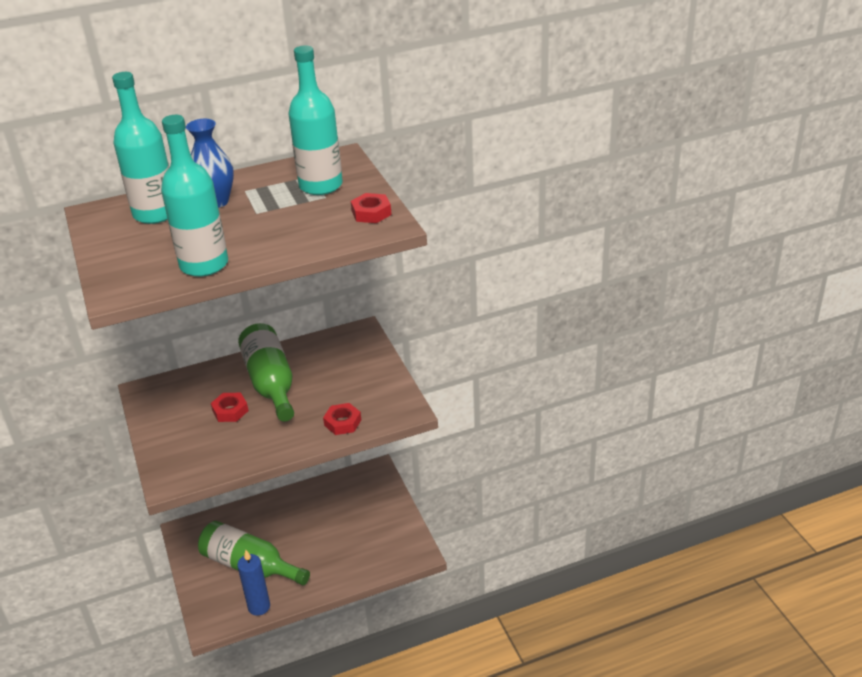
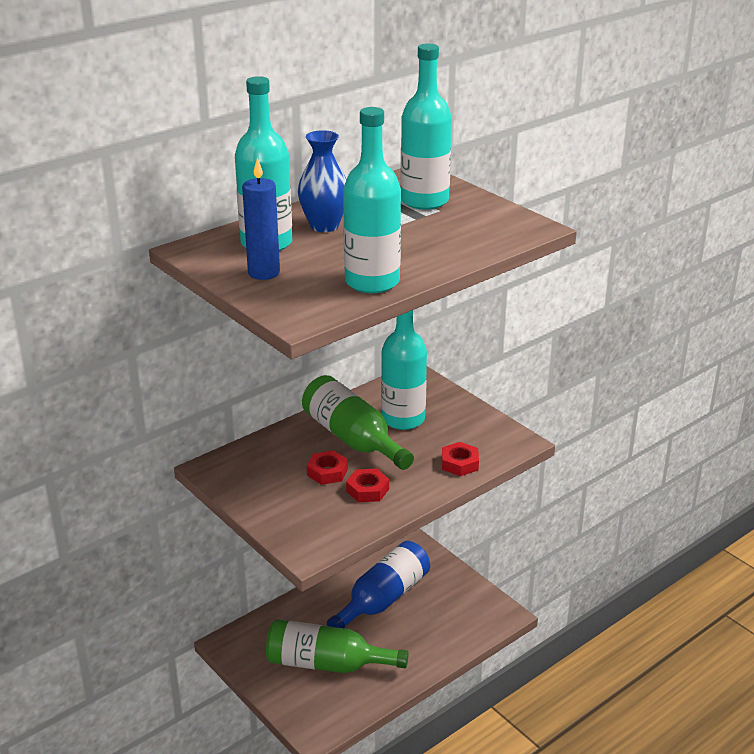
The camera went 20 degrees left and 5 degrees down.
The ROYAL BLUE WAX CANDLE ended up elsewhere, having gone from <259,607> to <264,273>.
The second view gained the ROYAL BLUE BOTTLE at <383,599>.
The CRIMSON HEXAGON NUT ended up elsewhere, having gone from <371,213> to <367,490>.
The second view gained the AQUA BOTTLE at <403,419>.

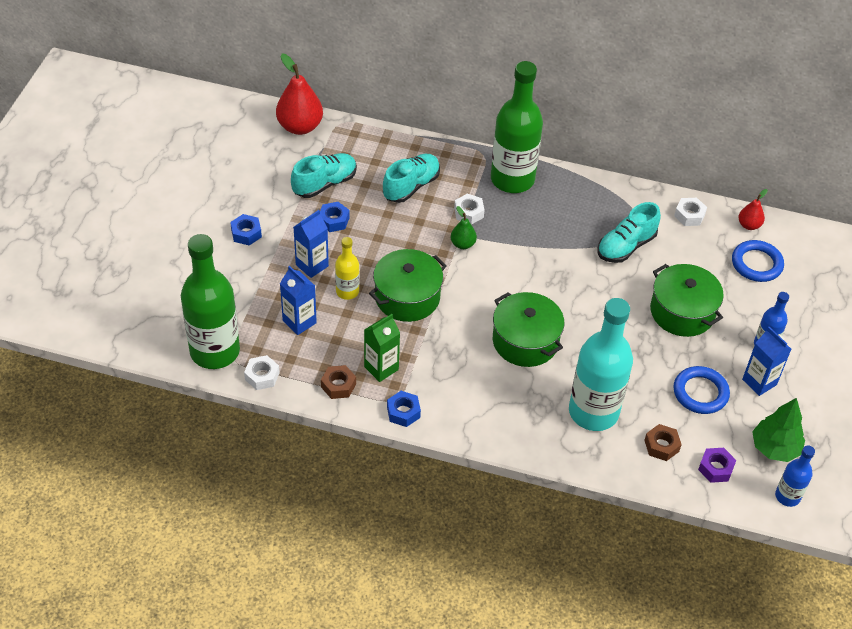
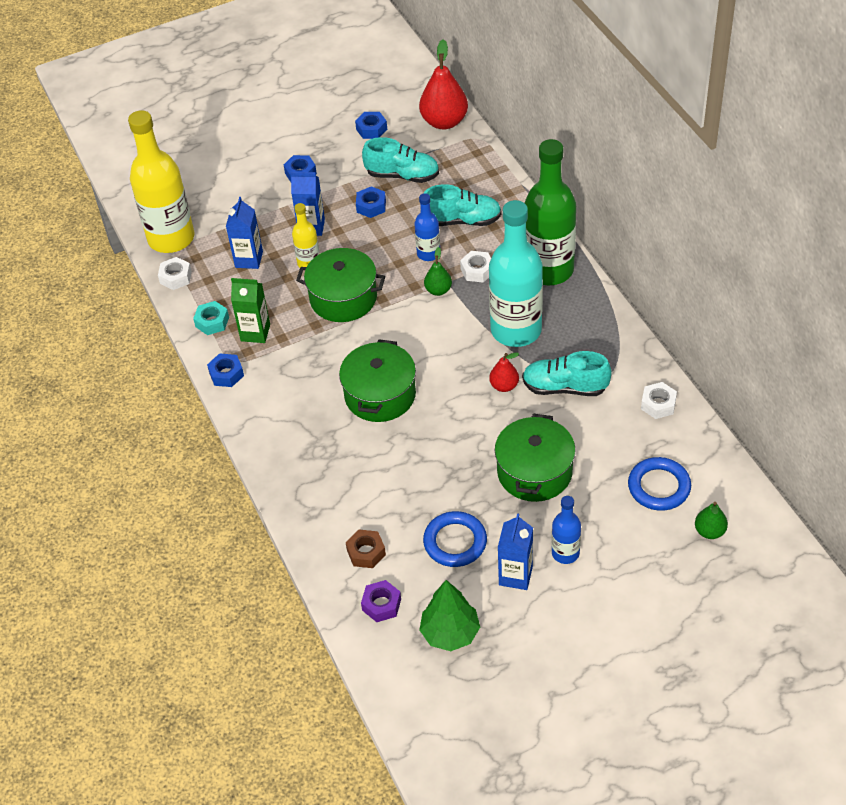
The camera went 55 degrees right and 0 degrees up.
What was the LEAF-GREEN BOTTLE at <215,351> turned into the GOLDEN BOTTLE at <171,238>.
What was the RUSSET HEXAGON NUT at <338,385> turned into the AQUA HEXAGON NUT at <212,322>.
The second view gained the ROYAL BLUE HEXAGON NUT at <371,129>.
The ROYAL BLUE BOTTLE ended up elsewhere, having gone from <787,496> to <428,254>.
The AQUA BOTTLE ended up elsewhere, having gone from <593,412> to <516,330>.
The CRIMSON PEAR FRUIT ended up elsewhere, having gone from <749,225> to <504,386>.
The second view gained the LEAF-GREEN PEAR FRUIT at <709,531>.

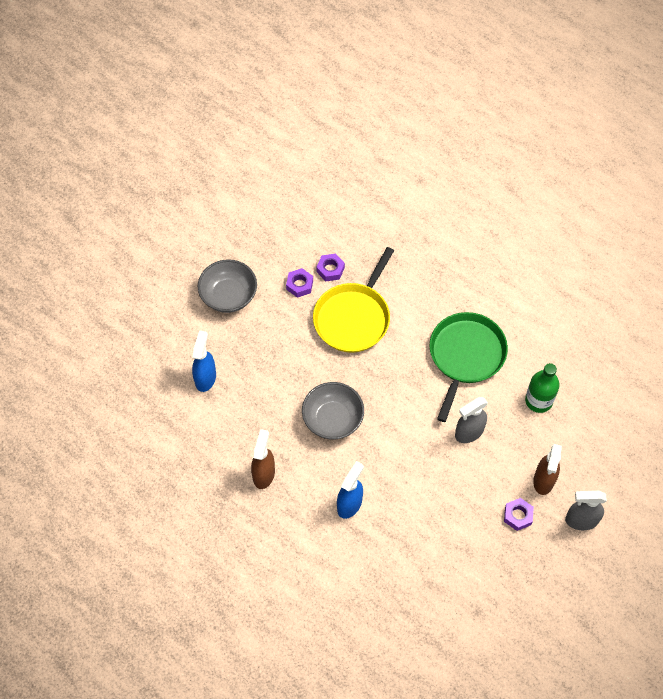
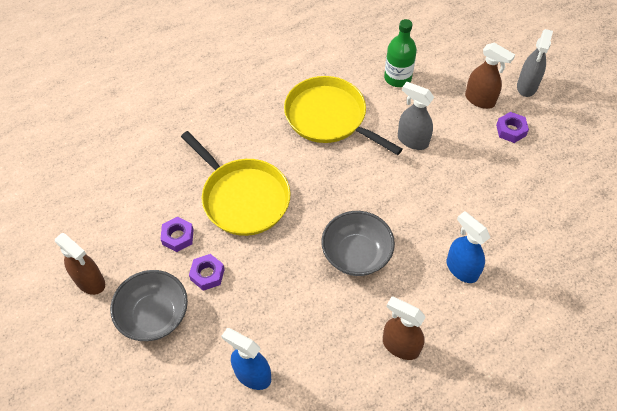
The camera went 70 degrees left and 5 degrees down.
The second view gained the RUSSET SPRAY CLEANER at <90,281>.
The VIOLET HEXAGON NUT ended up elsewhere, having gone from <330,269> to <207,274>.
What was the LEAF-GREEN FRYING PAN at <465,356> turned into the GOLDEN FRYING PAN at <329,117>.
The GRAY SPRAY CLEANER at <469,432> ended up facing another way, 135 degrees clockwise from before.

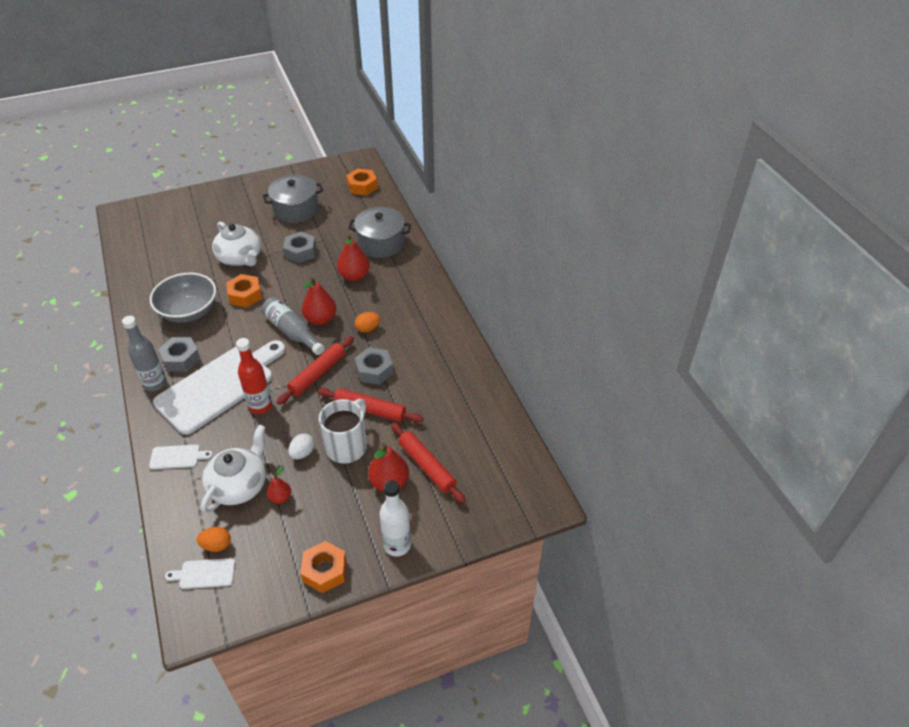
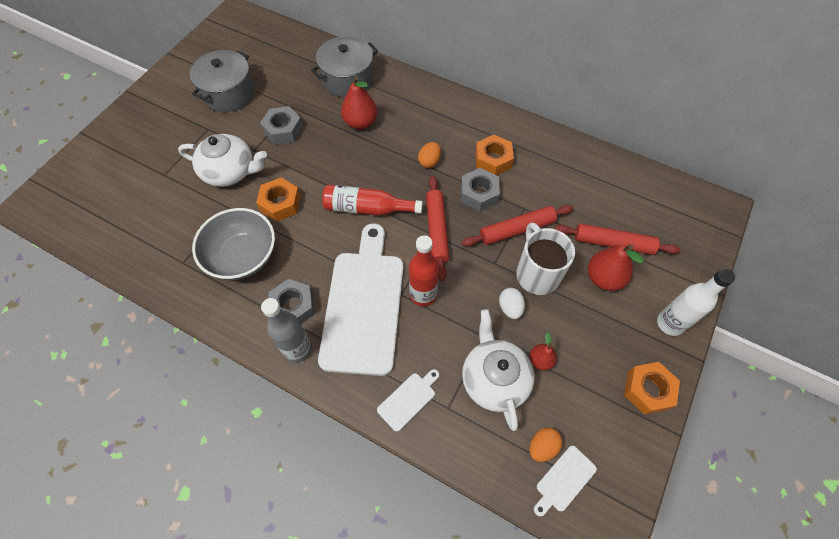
The camera went 40 degrees left and 15 degrees up.
What was the GRAY BOTTLE at <292,332> turned into the CRIMSON BOTTLE at <367,208>.
The BRIGHT ORANGE HEXAGON NUT ended up elsewhere, having gone from <362,186> to <493,160>.
The second view lost the CRIMSON PEAR FRUIT at <320,319>.

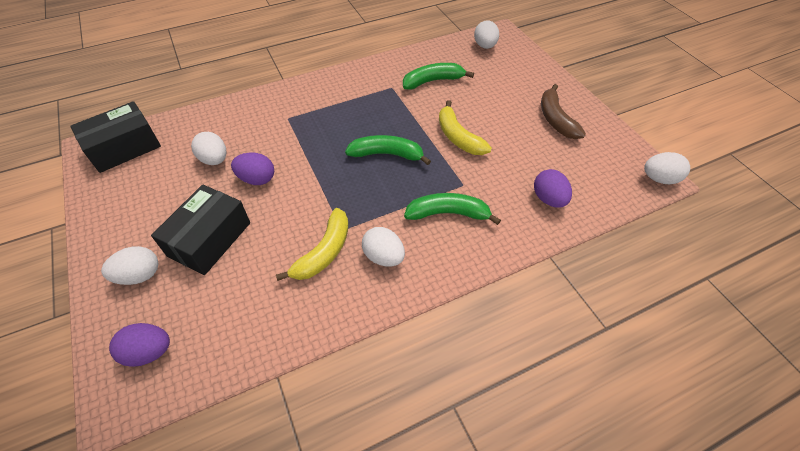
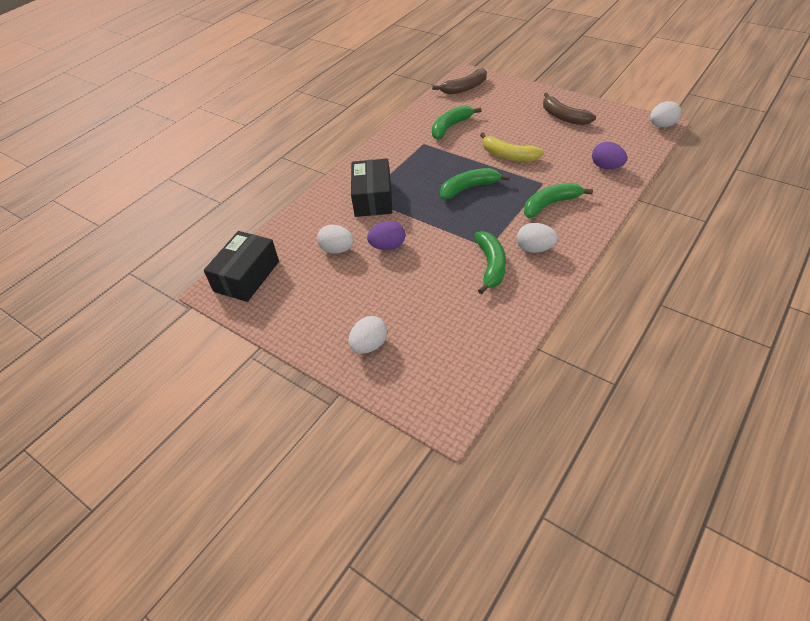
The camera went 25 degrees left and 5 degrees down.
The JET-BLACK PARCEL ended up elsewhere, having gone from <209,239> to <373,198>.
Where the WHITE EGG SHAPE stood at <485,46>, the RUSSET BANANA FRUIT came to stand at <464,88>.
What was the GOLDEN BANANA FRUIT at <324,252> turned into the LEAF-GREEN BANANA FRUIT at <491,266>.
The second view lost the VIOLET EGG SHAPE at <149,352>.

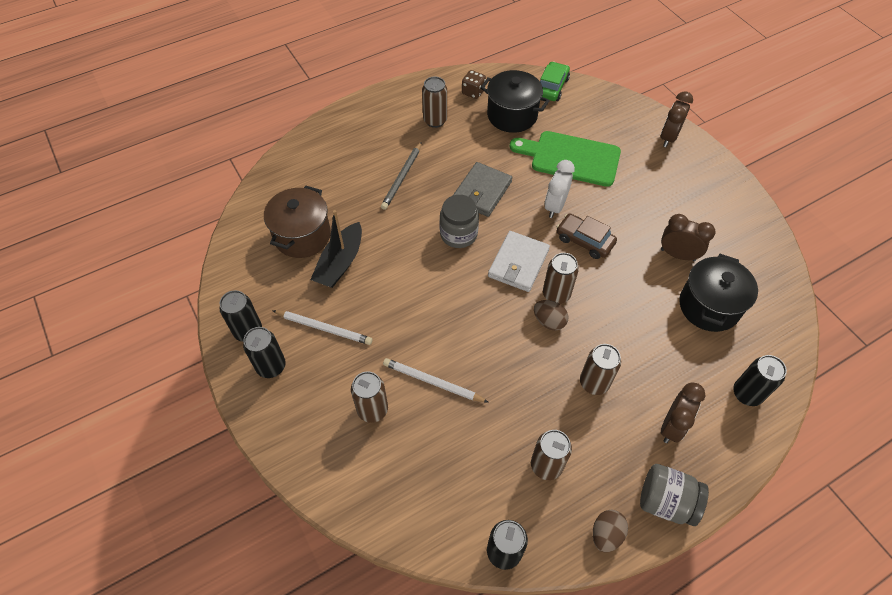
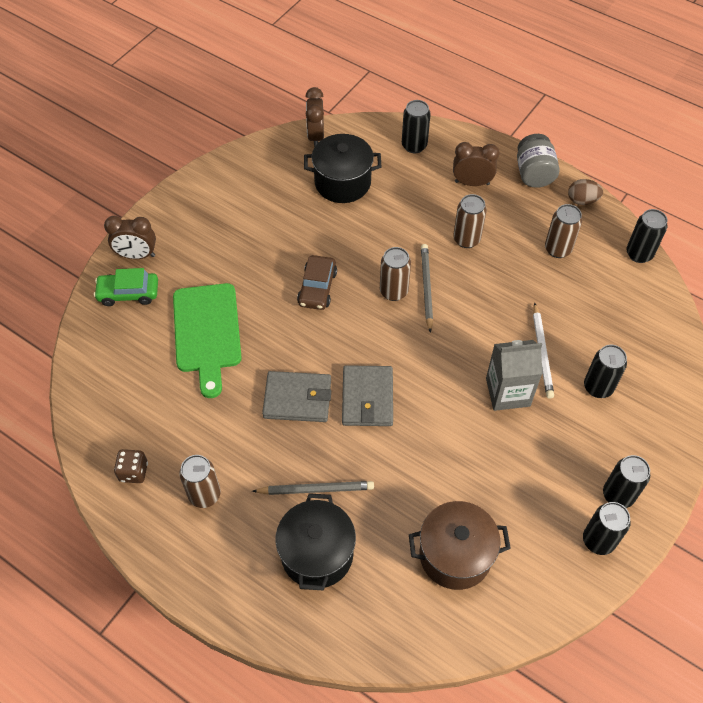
The camera went 115 degrees left and 0 degrees up.
The LEAF-GREEN TOY CAR ended up elsewhere, having gone from <551,87> to <128,293>.
The JET-BLACK POT ended up elsewhere, having gone from <512,115> to <317,554>.
The RUSSET BEDSIDE CLOCK ended up elsewhere, having gone from <677,255> to <315,136>.
Where the GRAY JAR stood at <458,234>, the GRAY WALLET came to stand at <367,398>.
Where the RUSSET EGG SHAPE stood at <549,321>, the GRAY PENCIL came to stand at <426,288>.
The second view gained the GRAY CARTON at <507,392>.
What was the RUSSET SODA CAN at <372,409> turned into the JET-BLACK SODA CAN at <598,387>.
The second view lost the WHITE PENCIL at <324,328>.
The second view lost the JET-BLACK BOAT at <340,263>.
The second view lost the WHITE WALLET at <518,263>.
The second view lost the WHITE BEDSIDE CLOCK at <555,206>.

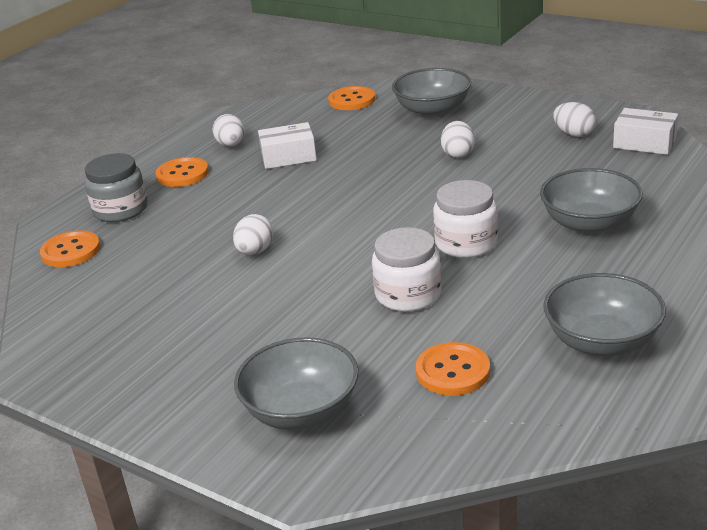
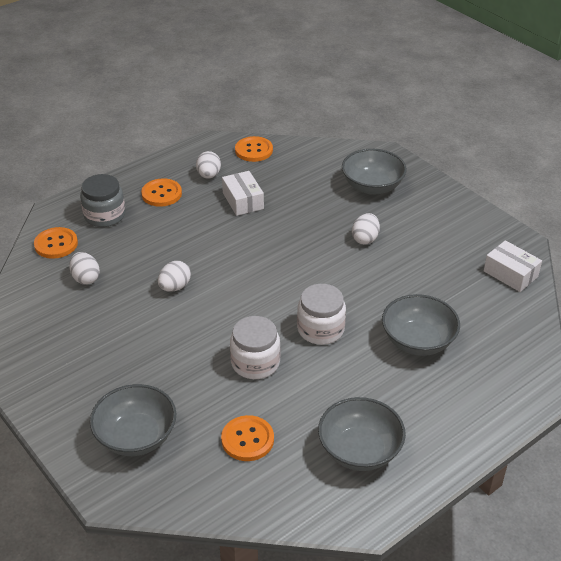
The camera went 15 degrees right and 10 degrees up.
The WHITE EGG SHAPE ended up elsewhere, having gone from <574,134> to <86,278>.
The WHITE PARCEL at <288,157> ended up facing another way, 60 degrees clockwise from before.
The BRIGHT ORANGE BUTTON ended up elsewhere, having gone from <352,100> to <254,150>.

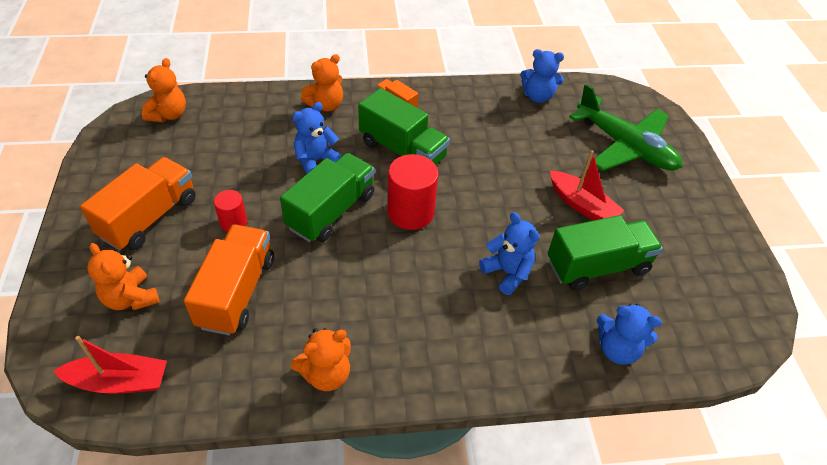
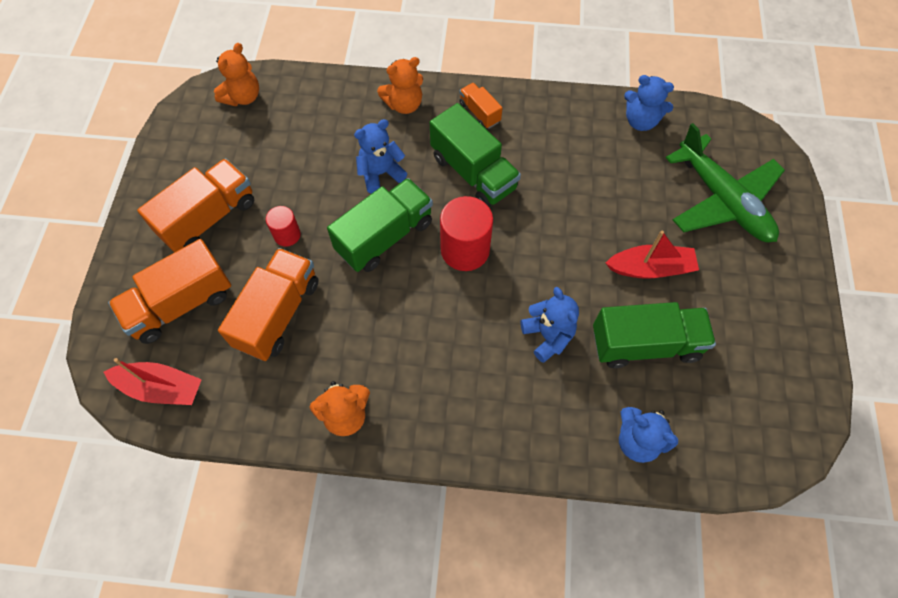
The camera went 15 degrees right and 15 degrees up.
Where the BRIGHT ORANGE TEDDY stood at <131,298>, the BRIGHT ORANGE TOY TRUCK came to stand at <181,304>.
The CRIMSON BOAT at <582,205> ended up facing another way, 60 degrees counterclockwise from before.

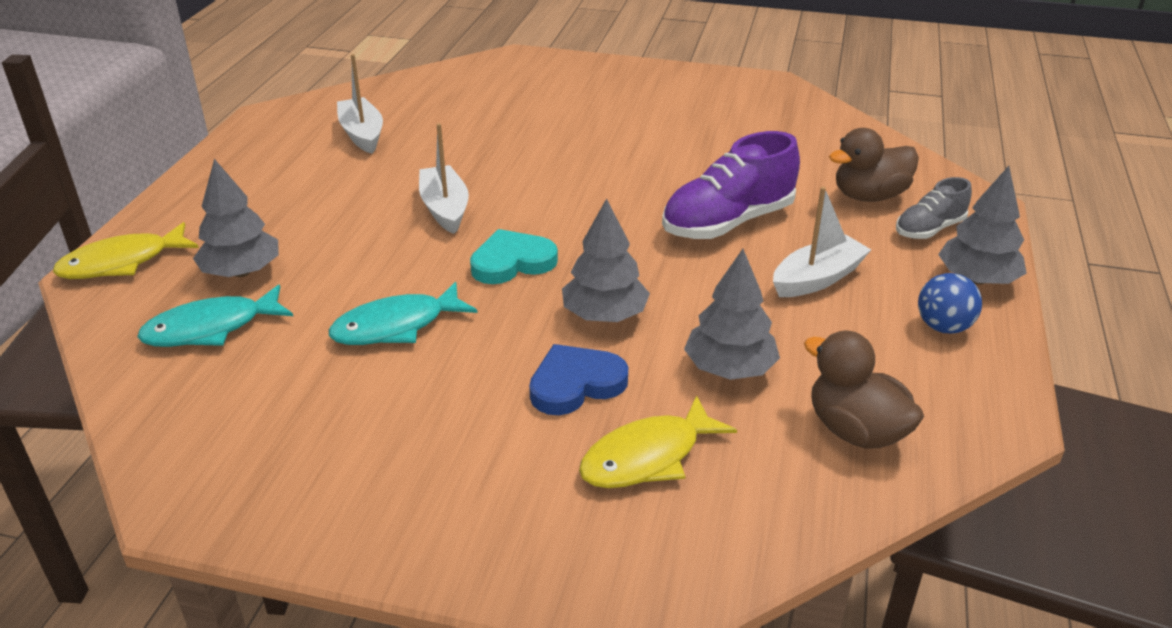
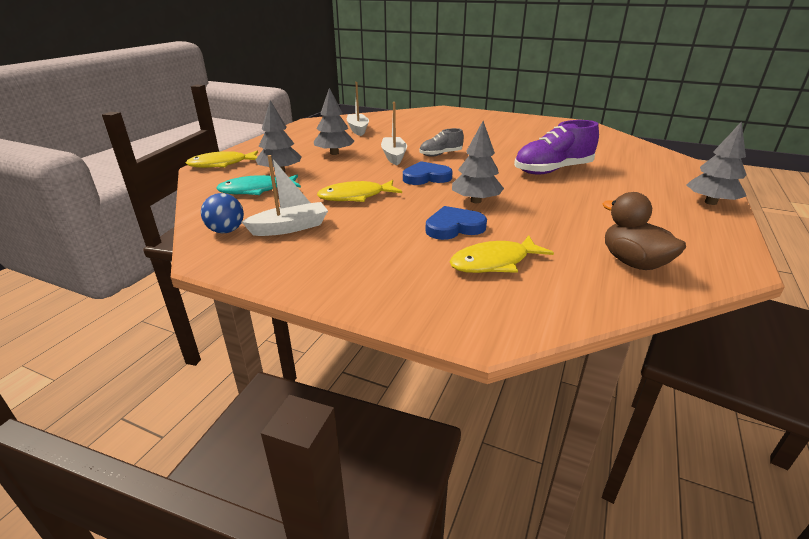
The camera went 10 degrees right and 5 degrees down.
The ROYAL BLUE BALL ended up elsewhere, having gone from <943,327> to <226,231>.
The WHITE BOAT ended up elsewhere, having gone from <817,279> to <290,227>.
The GRAY TREE ended up elsewhere, having gone from <729,369> to <334,153>.
What was the AQUA TOY FISH at <396,326> turned into the GOLDEN TOY FISH at <355,196>.
What was the AQUA LOVE HEART at <512,262> turned into the ROYAL BLUE LOVE HEART at <426,177>.
The GRAY LACE-UP SHOE ended up elsewhere, having gone from <929,229> to <440,154>.
The second view lost the RUSSET RUBBER DUCK at <869,196>.

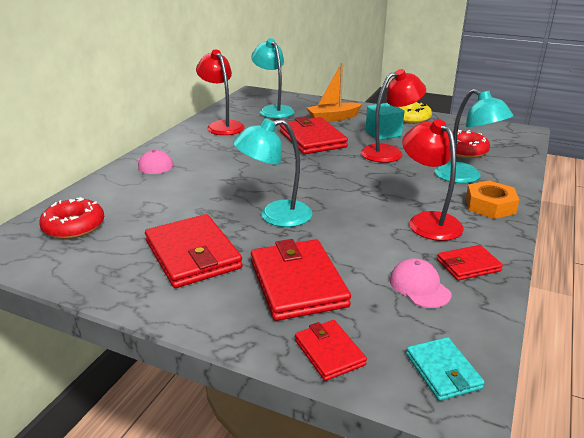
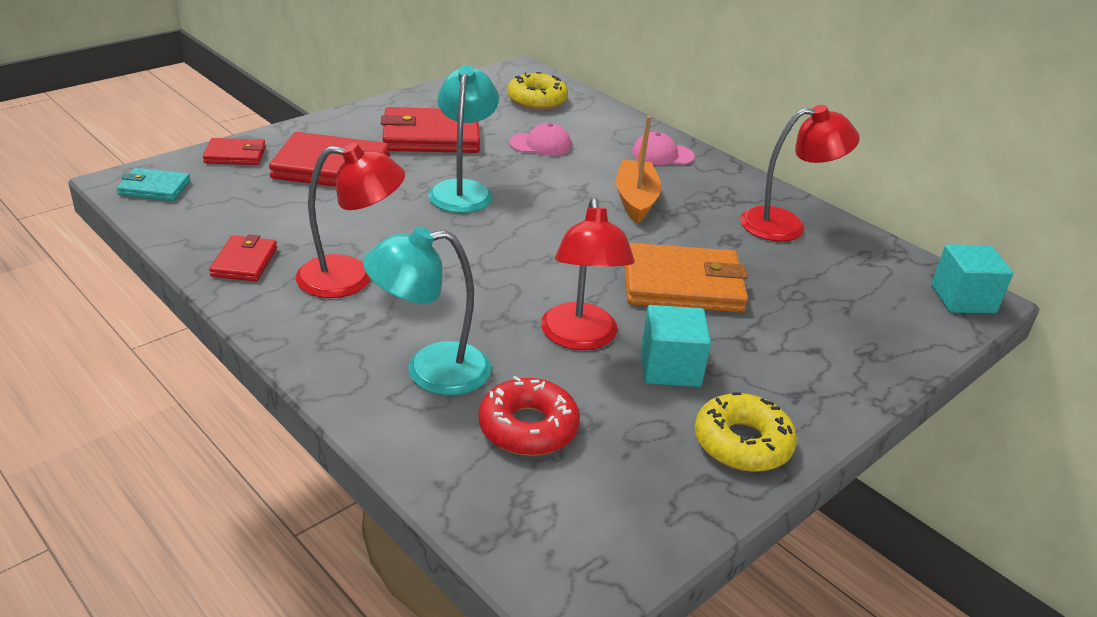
The camera went 110 degrees right and 5 degrees up.
What was the CRIMSON DOUGHNUT at <74,226> turned into the GOLDEN DOUGHNUT at <537,100>.
The ROSY PEAKED CAP ended up elsewhere, having gone from <419,286> to <540,144>.
The BRIGHT ORANGE BOAT ended up elsewhere, having gone from <333,118> to <636,200>.
What was the CRIMSON WALLET at <312,139> turned into the BRIGHT ORANGE WALLET at <682,284>.
The second view gained the AQUA CUBE at <962,299>.
The second view lost the AQUA DESK LAMP at <273,110>.
The second view lost the BRIGHT ORANGE HEXAGON NUT at <490,205>.

